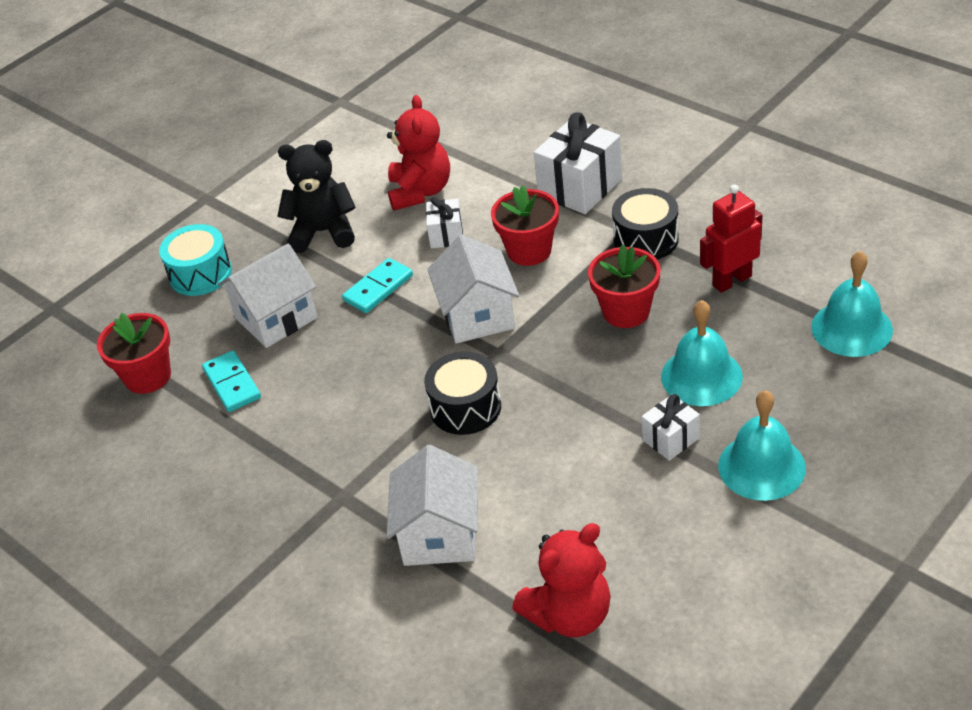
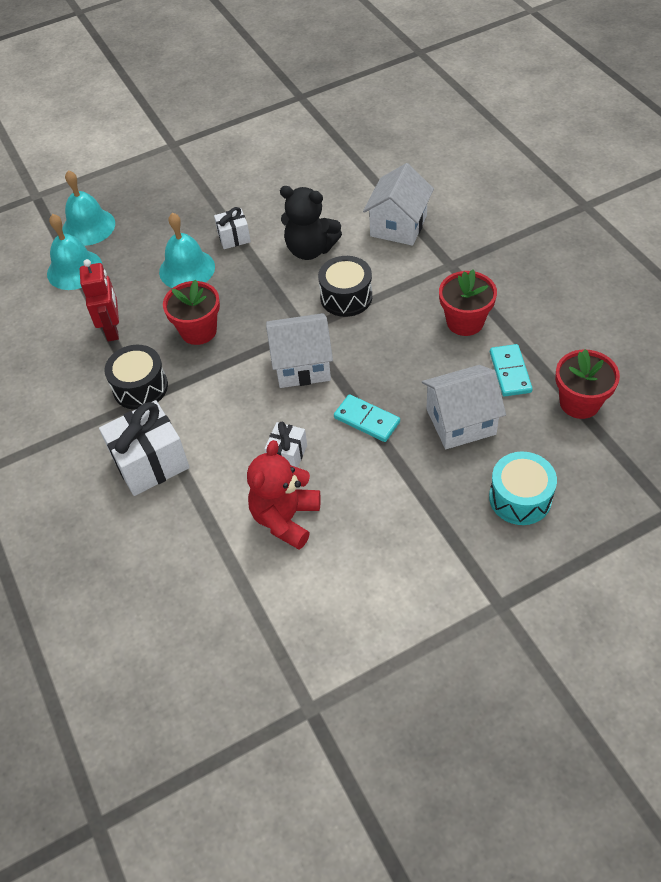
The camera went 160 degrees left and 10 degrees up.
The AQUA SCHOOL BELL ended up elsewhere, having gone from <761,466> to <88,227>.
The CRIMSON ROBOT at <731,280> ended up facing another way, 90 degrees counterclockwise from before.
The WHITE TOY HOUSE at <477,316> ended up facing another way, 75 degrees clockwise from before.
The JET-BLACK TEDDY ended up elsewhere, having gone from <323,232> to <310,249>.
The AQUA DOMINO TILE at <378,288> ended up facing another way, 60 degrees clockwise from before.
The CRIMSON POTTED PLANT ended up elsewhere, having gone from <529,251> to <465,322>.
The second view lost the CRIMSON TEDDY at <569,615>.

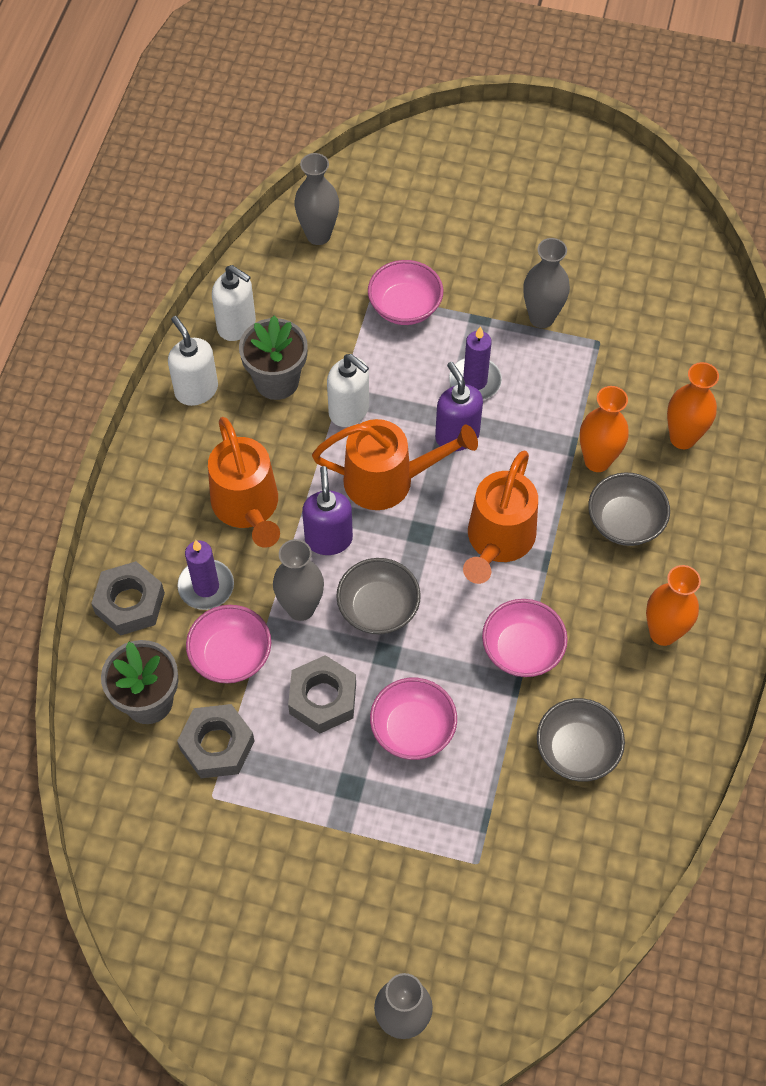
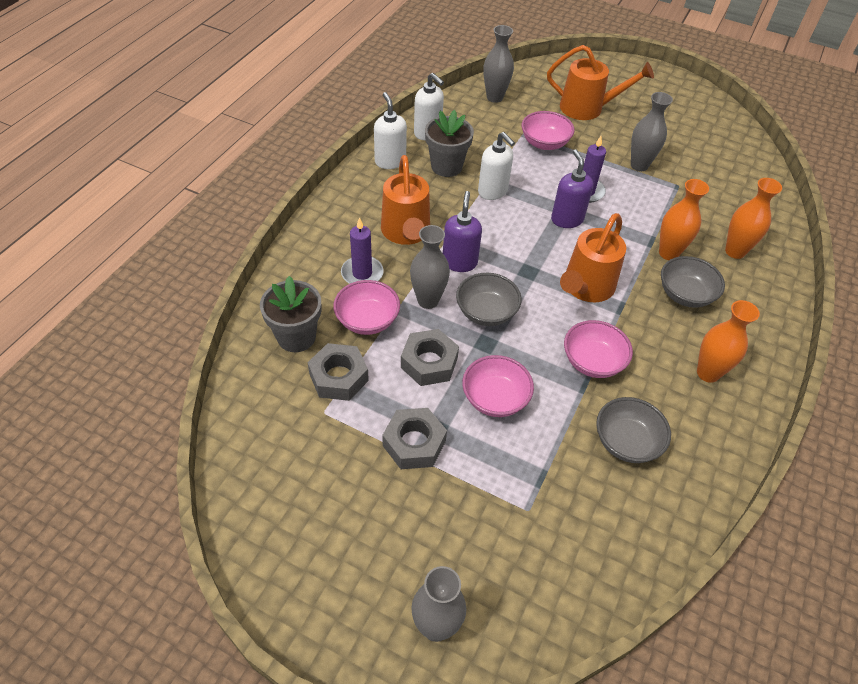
The camera went 10 degrees right and 10 degrees down.
The GRAY HEXAGON NUT ended up elsewhere, having gone from <130,603> to <414,443>.
The BRIGHT ORANGE WATERING CAN ended up elsewhere, having gone from <389,480> to <588,108>.

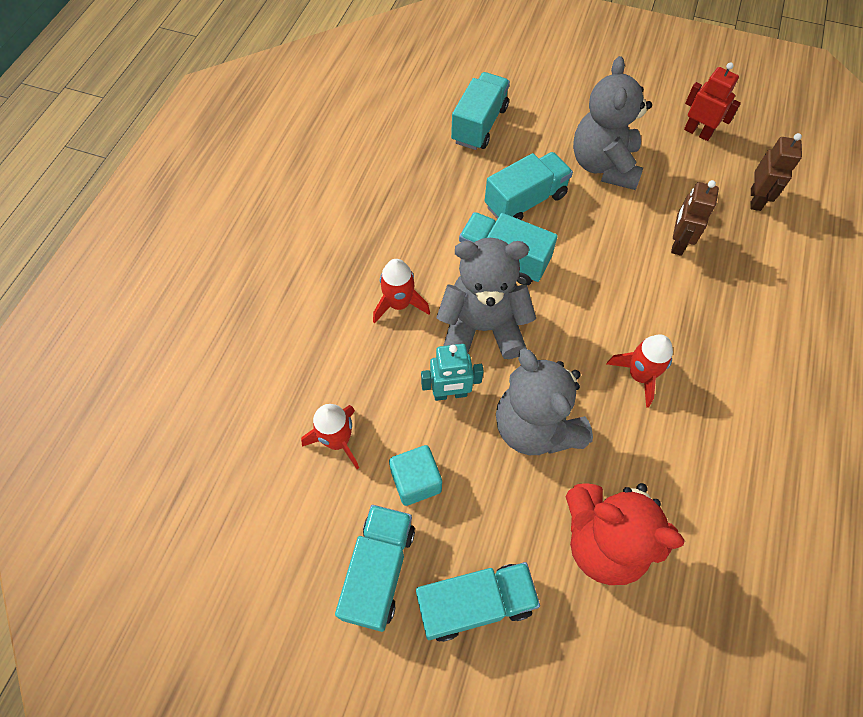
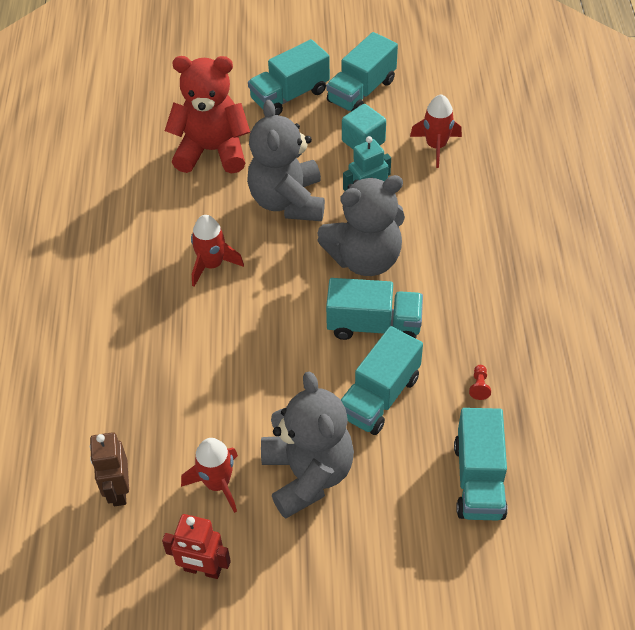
The camera went 160 degrees right and 10 degrees down.
The CRIMSON SPACESHIP ended up elsewhere, having gone from <399,304> to <217,483>.
The GRAY TEDDY at <535,427> ended up facing another way, 135 degrees counterclockwise from before.
The AQUA TOY TRUCK at <379,571> ended up facing another way, 45 degrees clockwise from before.
The second view gained the CRIMSON GAME PAWN at <479,386>.
The second view lost the RUSSET ROBOT at <677,243>.

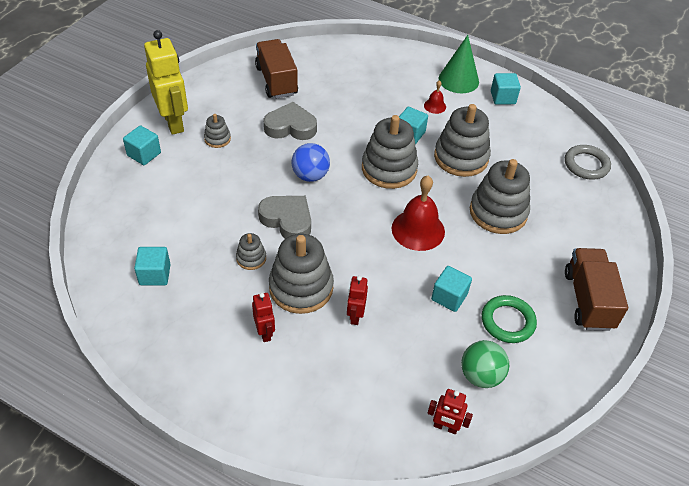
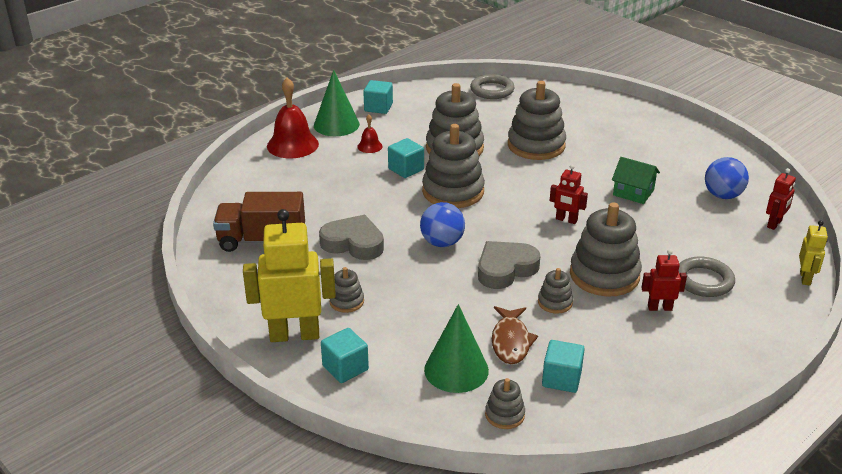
The camera went 70 degrees left and 15 degrees down.
The CRIMSON SCHOOL BELL ended up elsewhere, having gone from <418,230> to <292,145>.
The GRAY LOVE HEART at <290,127> ended up facing another way, 90 degrees clockwise from before.
The second view gained the LEAF-GREEN CONE SHAPE at <456,370>.
The second view gained the GRAY RING STACKER at <504,415>.
The second view gained the RUSSET TOY FISH at <511,341>.
The CRIMSON ROBOT ended up elsewhere, having gone from <355,316> to <566,220>.
Where the AQUA CUBE stood at <449,297>, the LEAF-GREEN TOY HOUSE came to stand at <633,192>.
The second view gained the GRAY TORUS at <703,281>.
What was the LEAF-GREEN BALL at <480,375> turned into the ROYAL BLUE BALL at <722,195>.
The second view gained the GOLDEN ROBOT at <805,278>.
The second view lost the LEAF-GREEN TORUS at <507,321>.
The second view lost the RUSSET TOY TRUCK at <588,300>.

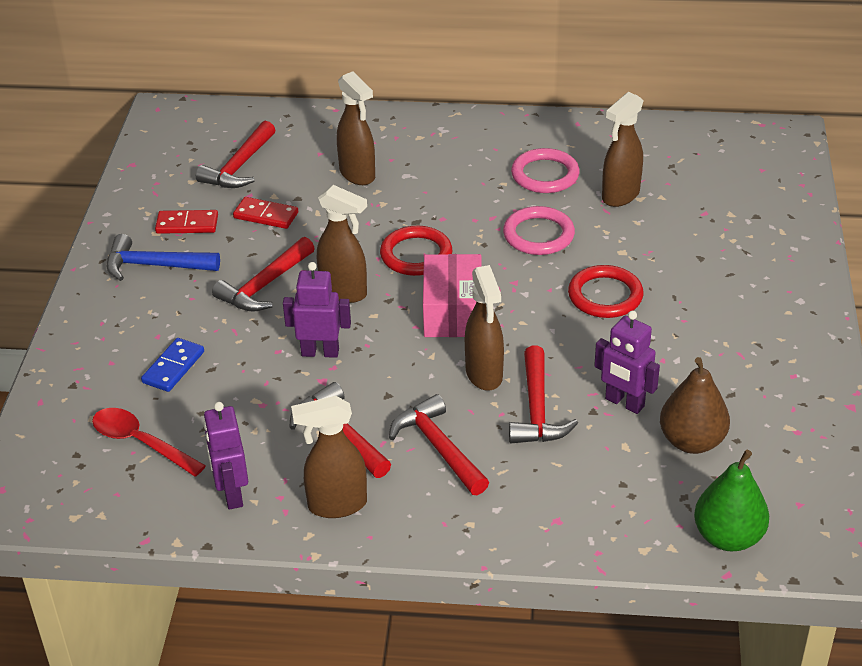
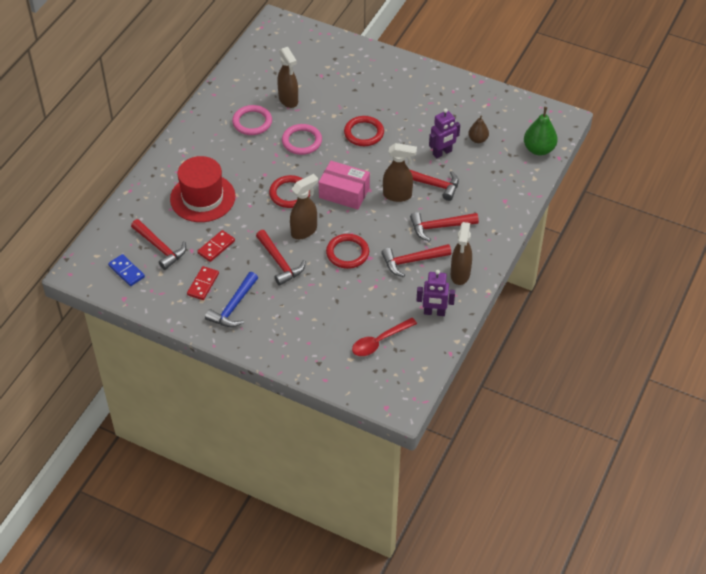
The camera went 70 degrees left and 10 degrees up.
The ROYAL BLUE DOMINO TILE ended up elsewhere, having gone from <173,367> to <126,271>.
Where the RUSSET SPRAY CLEANER stood at <358,175>, the CRIMSON TALL HAT came to stand at <202,198>.
Where the VIOLET ROBOT stood at <320,352>, the CRIMSON TORUS came to stand at <347,253>.
The size of the RUSSET PEAR FRUIT at <692,441> changed by a factor of 0.62.

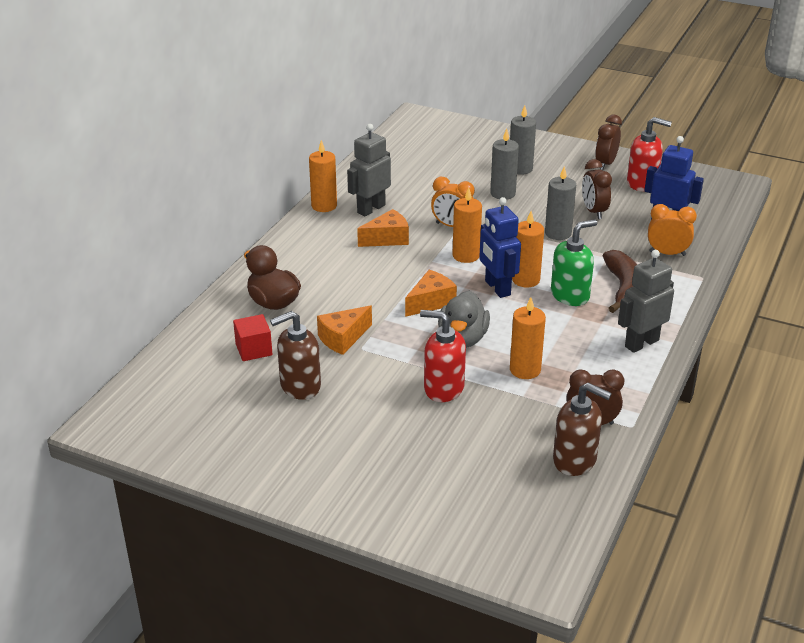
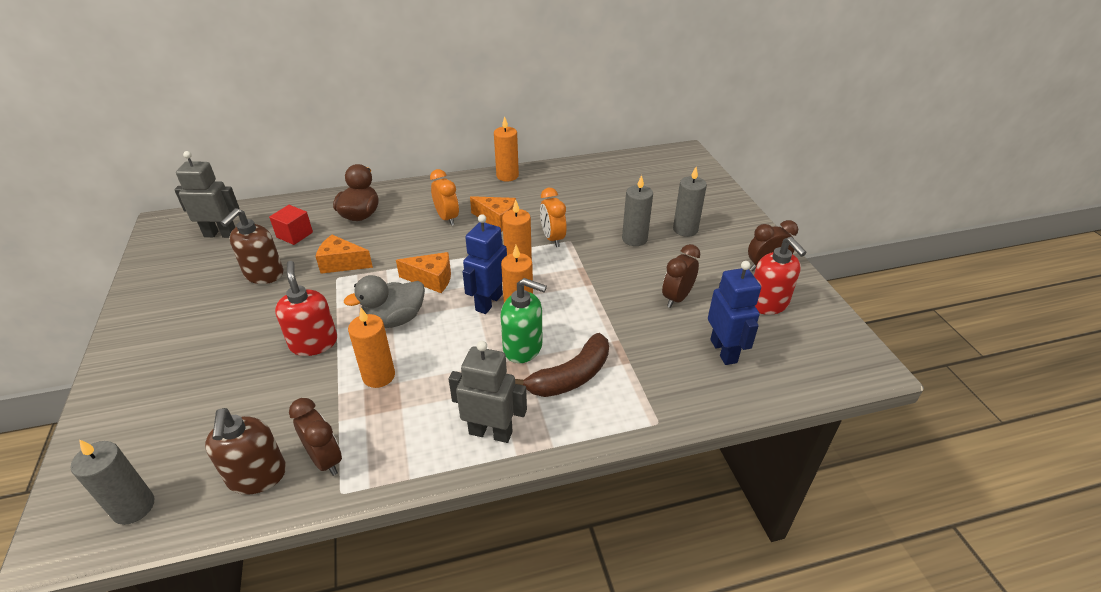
The camera went 50 degrees right and 5 degrees up.
The GRAY WAX CANDLE ended up elsewhere, having gone from <558,233> to <133,507>.
The GRAY ROBOT ended up elsewhere, having gone from <371,209> to <220,234>.
The RUSSET PUMP BOTTLE at <300,386> ended up facing another way, 90 degrees counterclockwise from before.
The BRIGHT ORANGE BEDSIDE CLOCK ended up elsewhere, having gone from <667,253> to <447,218>.

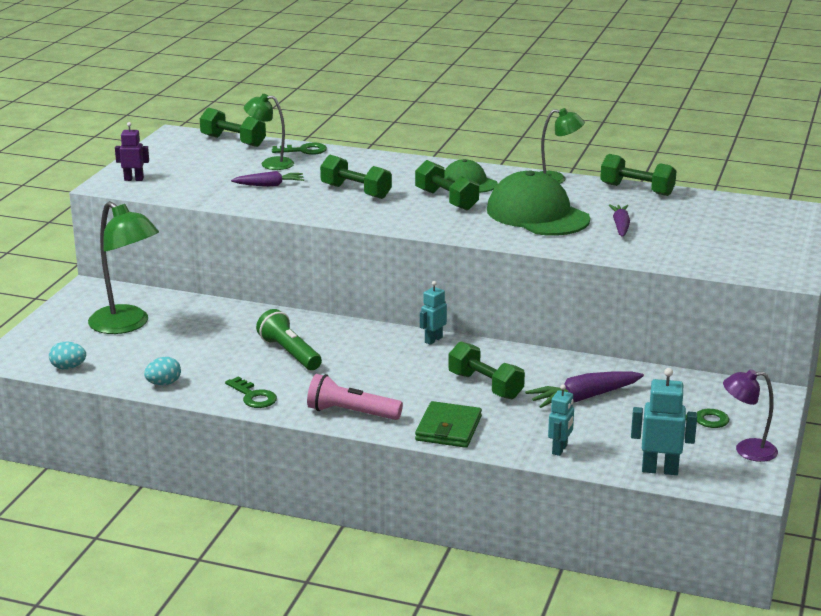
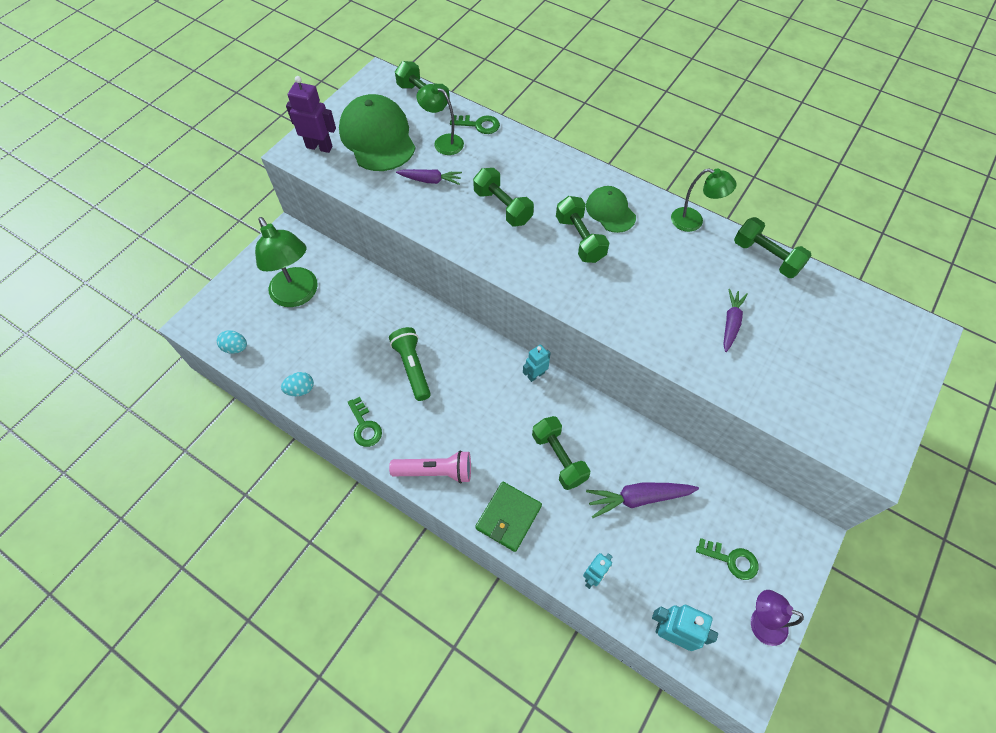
The camera went 15 degrees right and 35 degrees up.
The size of the VIOLET ROBOT at <134,179> changed by a factor of 1.53.
The LEAF-GREEN PEAKED CAP ended up elsewhere, having gone from <537,214> to <377,137>.
The ROSY FLASHLIGHT at <351,413> ended up facing another way, 150 degrees clockwise from before.

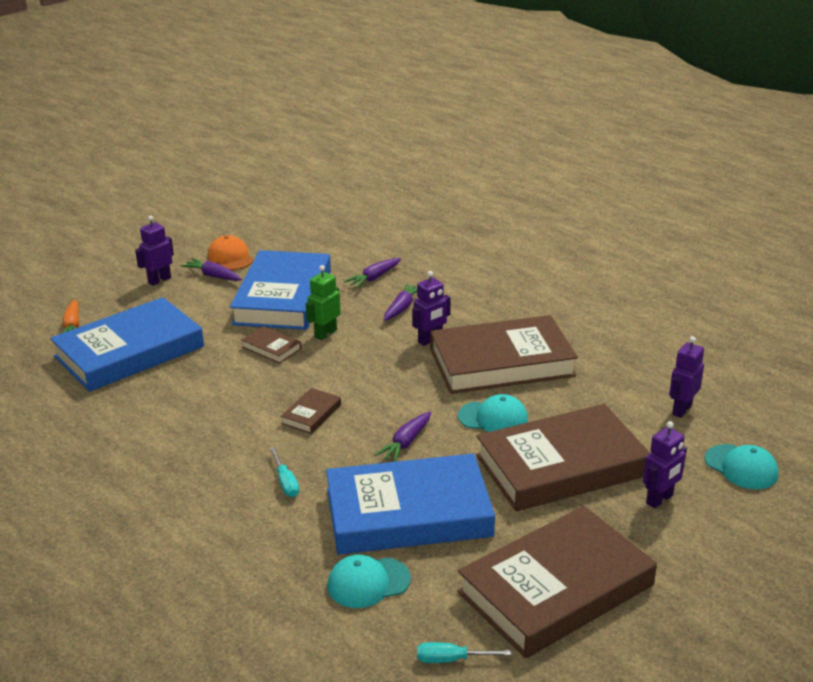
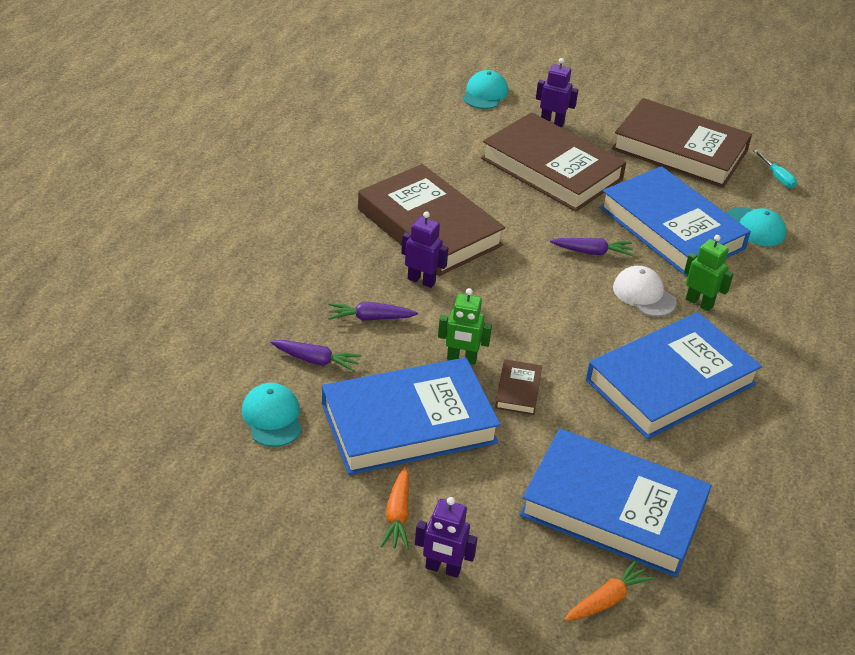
The camera went 120 degrees left and 10 degrees up.
The AQUA PEAKED CAP ended up elsewhere, having gone from <493,418> to <272,417>.
What was the VIOLET TOY CARROT at <213,276> turned into the BRIGHT ORANGE TOY CARROT at <397,515>.
The second view gained the ROYAL BLUE BOOK at <670,382>.
The second view gained the WHITE PEAKED CAP at <644,294>.
Where the AQUA SCREWDRIVER stood at <286,482>, the LEAF-GREEN ROBOT came to stand at <699,303>.
The second view lost the BRIGHT ORANGE PEAKED CAP at <230,257>.
The second view lost the RUSSET BOOK at <311,414>.
The second view lost the VIOLET ROBOT at <681,409>.

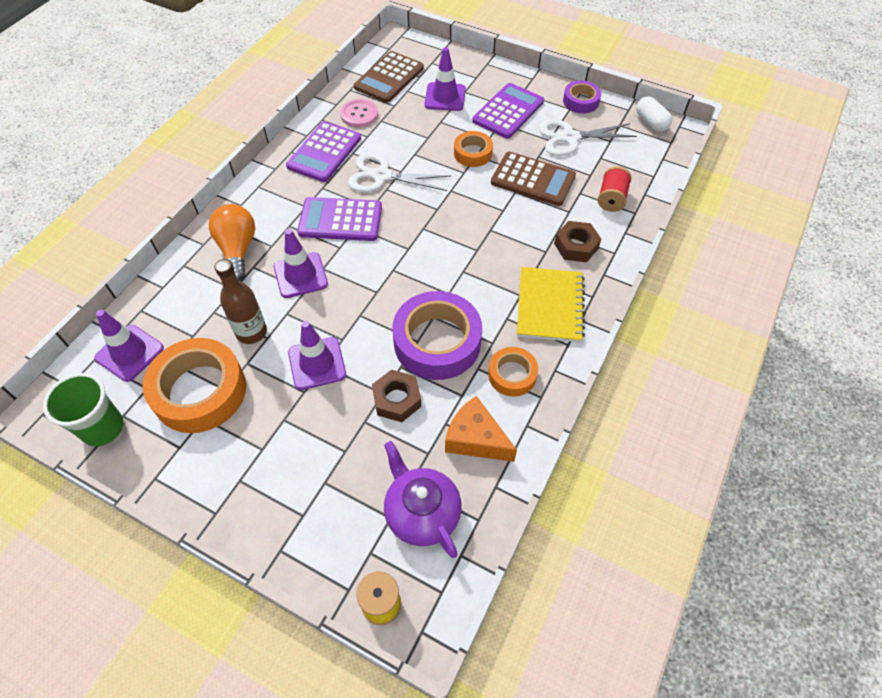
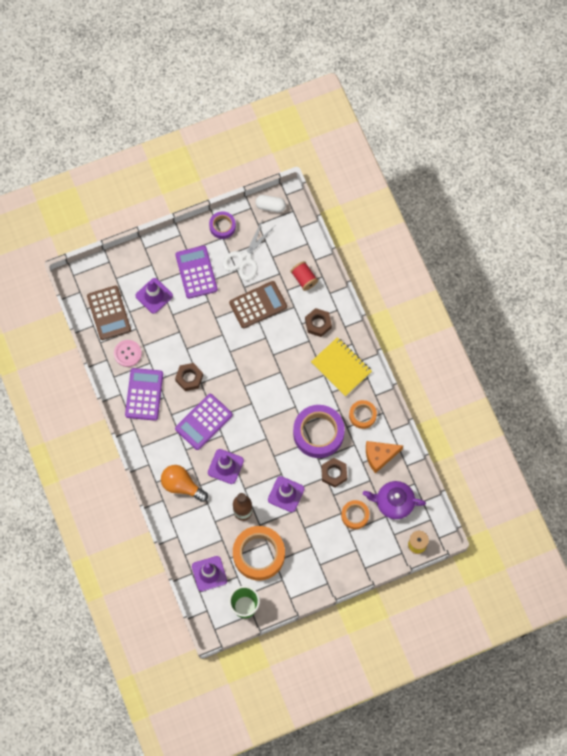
The camera went 50 degrees left and 15 degrees up.
The VIOLET POCKET CALCULATOR at <324,152> ended up facing another way, 150 degrees counterclockwise from before.
Where the WHITE SCISSORS stood at <382,176>, the RUSSET HEXAGON NUT came to stand at <189,378>.
The BRIGHT ORANGE ROLL OF TAPE ended up elsewhere, having gone from <473,153> to <355,515>.

